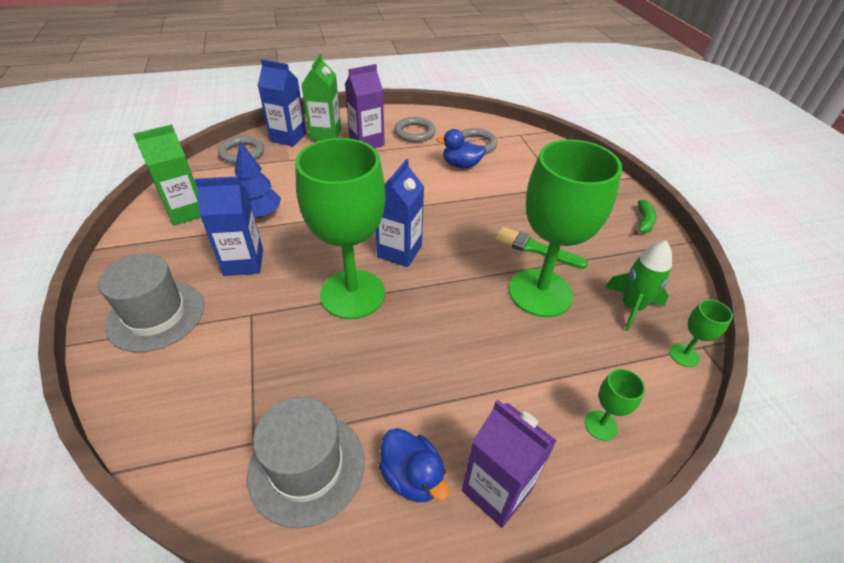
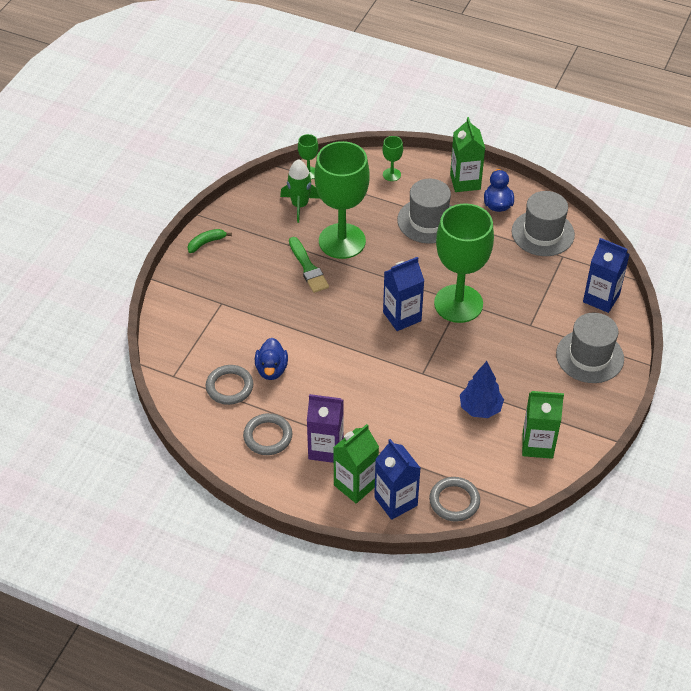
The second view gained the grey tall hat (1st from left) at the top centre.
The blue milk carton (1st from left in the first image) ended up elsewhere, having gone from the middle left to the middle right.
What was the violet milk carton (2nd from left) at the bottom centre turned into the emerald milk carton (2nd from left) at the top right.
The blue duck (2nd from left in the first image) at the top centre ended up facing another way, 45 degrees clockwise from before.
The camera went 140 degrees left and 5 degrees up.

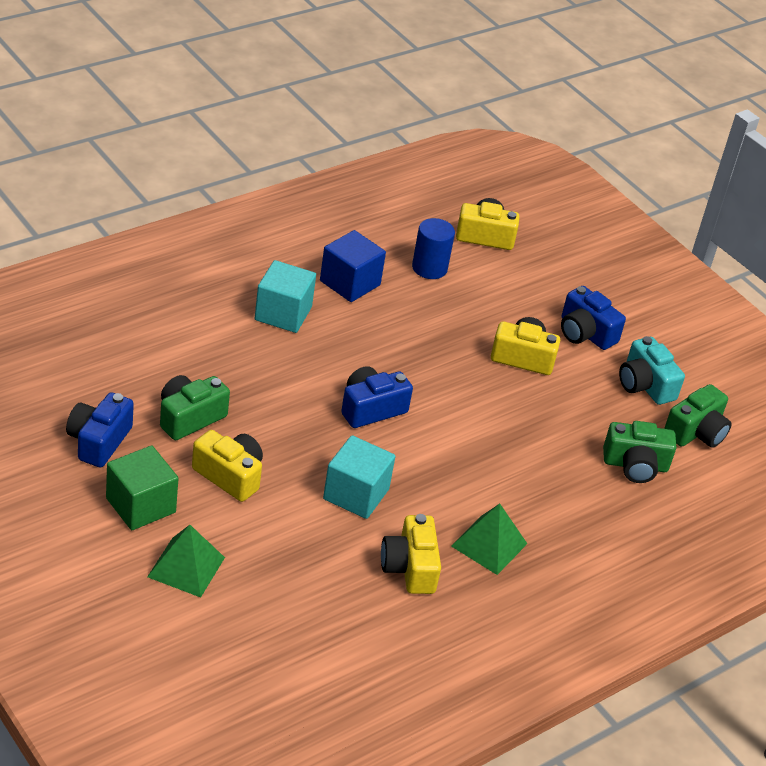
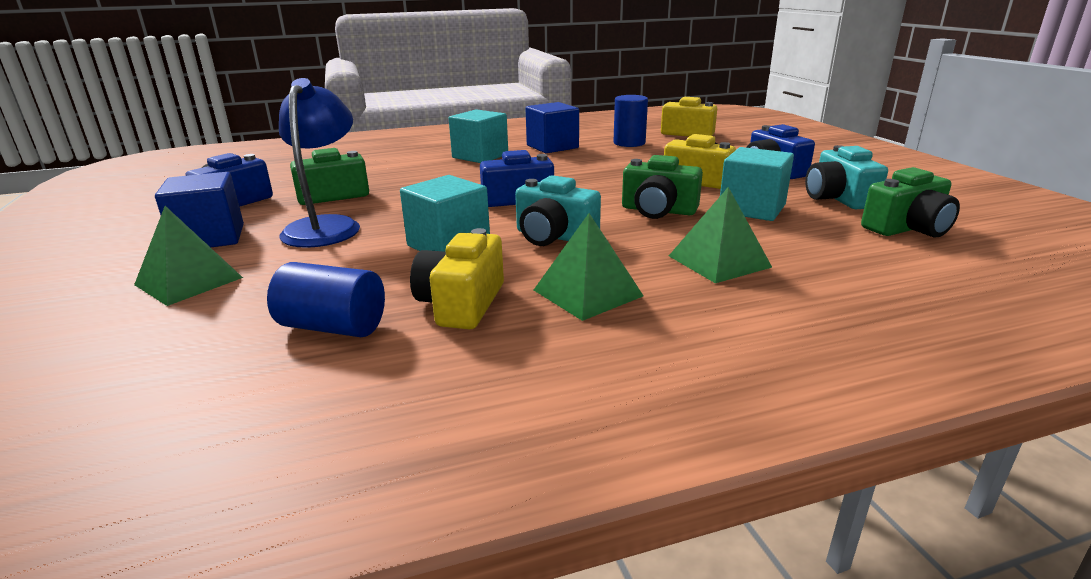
The second view gained the blue solid cylinder (1st from left) at the middle left.
The second view gained the aqua compact camera (1st from left) at the centre.
The second view gained the emerald pyramid (3rd from left) at the centre.
The second view gained the aqua block (3rd from left) at the top right.
The emerald compact camera (2nd from left) ended up elsewhere, having gone from the middle right to the top centre.
Where the golden compact camera (1st from left) stood at the middle left, the blue desk lamp came to stand at the top left.
What was the emerald block at the middle left turned into the blue block (1st from left) at the middle left.
The camera went 25 degrees right and 15 degrees down.

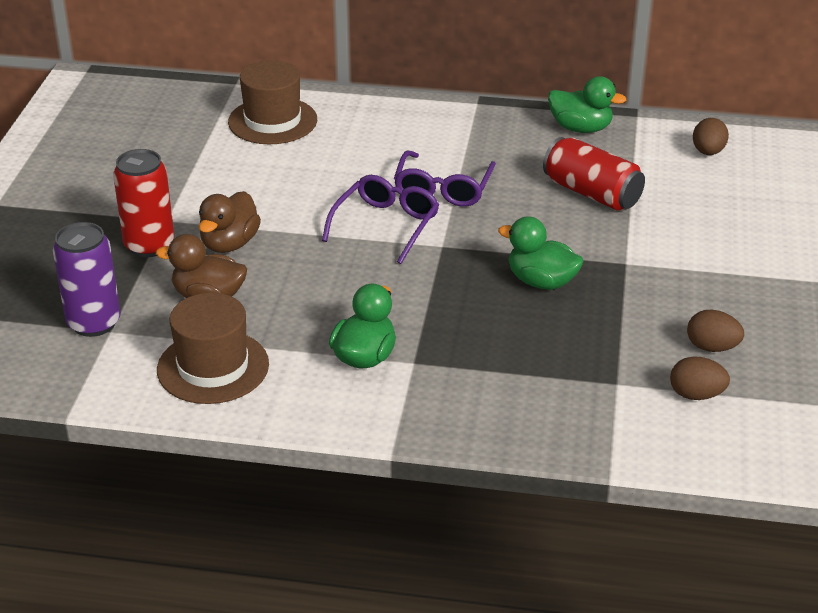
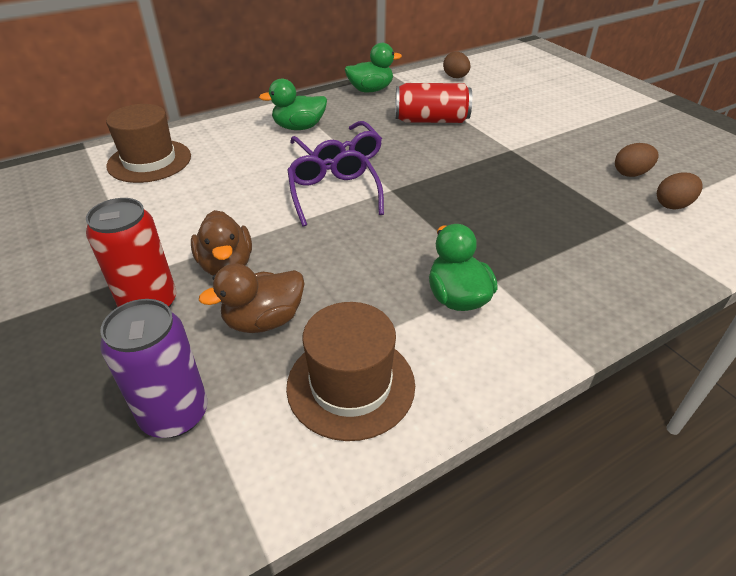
The emerald duck (2nd from left in the first image) ended up elsewhere, having gone from the centre to the top centre.
The camera went 40 degrees left and 5 degrees up.

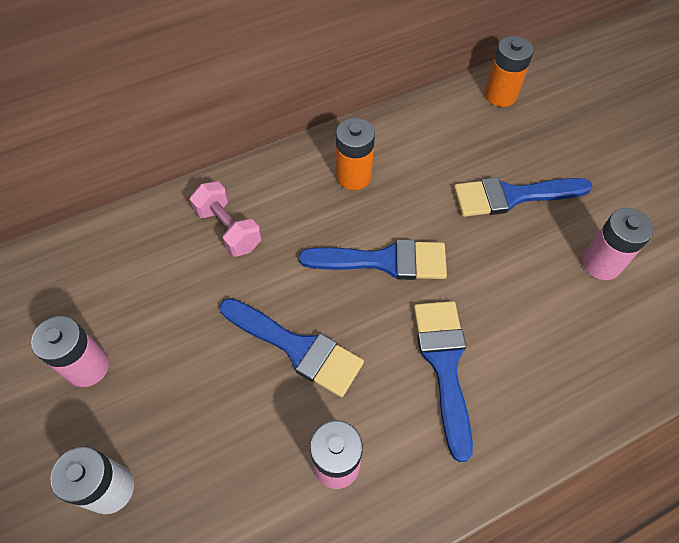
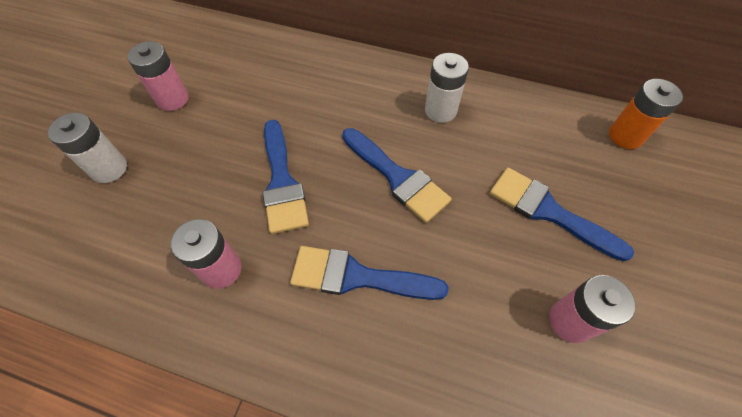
The second view lost the pink dumbbell at the middle left.
What was the orange-coloured battery (1st from left) at the top centre turned into the snow-white battery (2nd from left) at the top centre.
The blue paintbrush (3rd from left in the first image) at the bottom centre ended up facing another way, 120 degrees counterclockwise from before.
The camera went 45 degrees right and 0 degrees up.

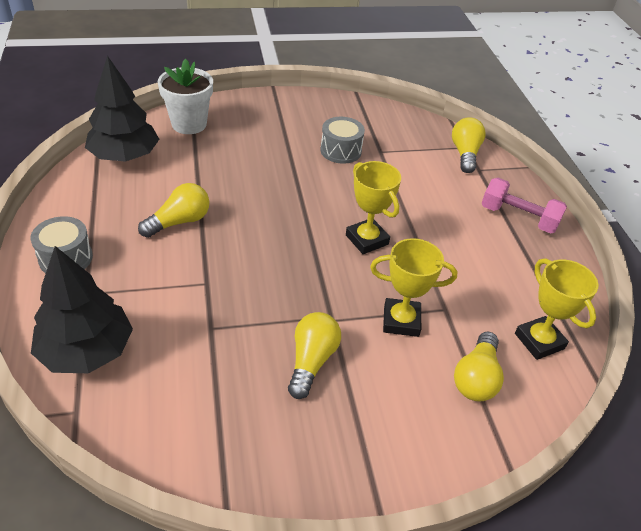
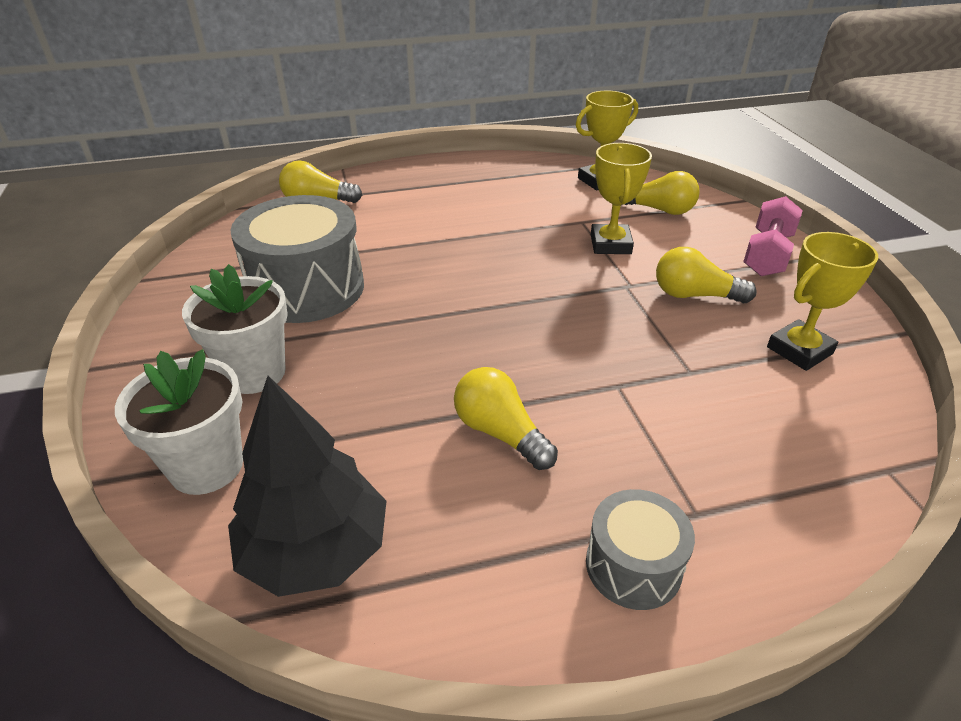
The second view lost the ebony tree (1st from left) at the middle left.
The second view gained the snow-white flower pot (2nd from left) at the middle left.
The golden prize cup (1st from left in the first image) ended up elsewhere, having gone from the centre to the middle right.
The pink dumbbell ended up elsewhere, having gone from the middle right to the top right.
The size of the grey snare drum (2nd from left in the first image) at the top centre changed by a factor of 1.86.
The camera went 90 degrees left and 5 degrees down.

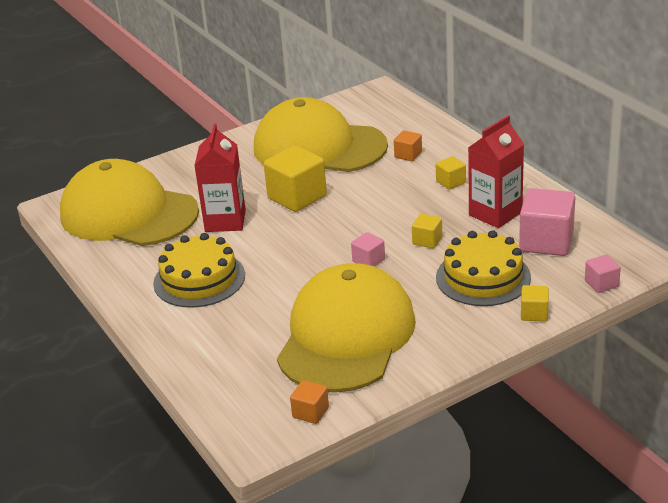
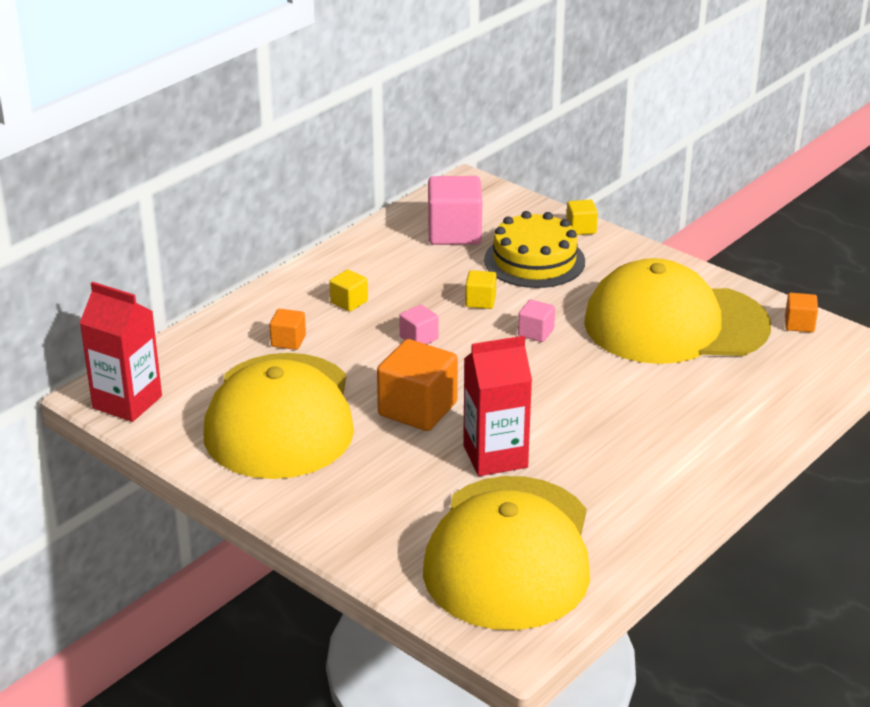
The second view lost the golden gateau (1st from left) at the middle left.
The red milk carton (2nd from left in the first image) ended up elsewhere, having gone from the middle right to the middle left.
The pink block (3rd from left in the first image) ended up elsewhere, having gone from the middle right to the centre.
What was the golden block (1st from left) at the centre turned into the orange-coloured block (2nd from left) at the centre.
The camera went 110 degrees left and 0 degrees up.

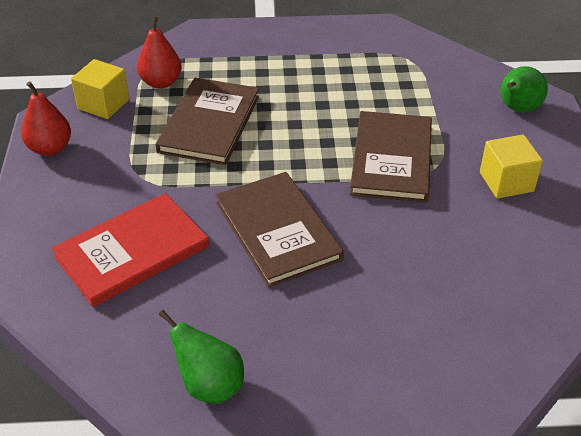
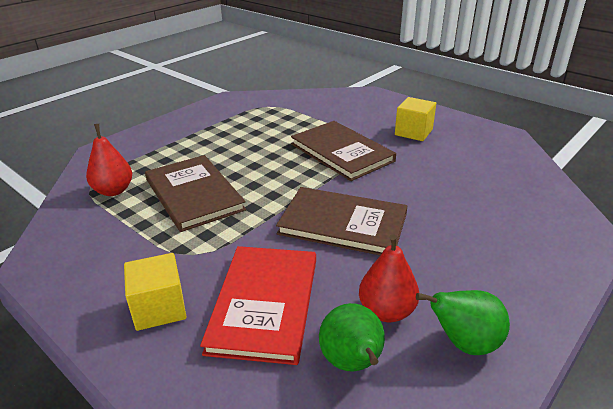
The red toy pear (1st from left in the first image) ended up elsewhere, having gone from the top left to the bottom centre.
The golden block (1st from left) ended up elsewhere, having gone from the top left to the bottom left.
The emerald toy pear (2nd from left in the first image) ended up elsewhere, having gone from the top right to the bottom centre.
The camera went 45 degrees left and 10 degrees down.

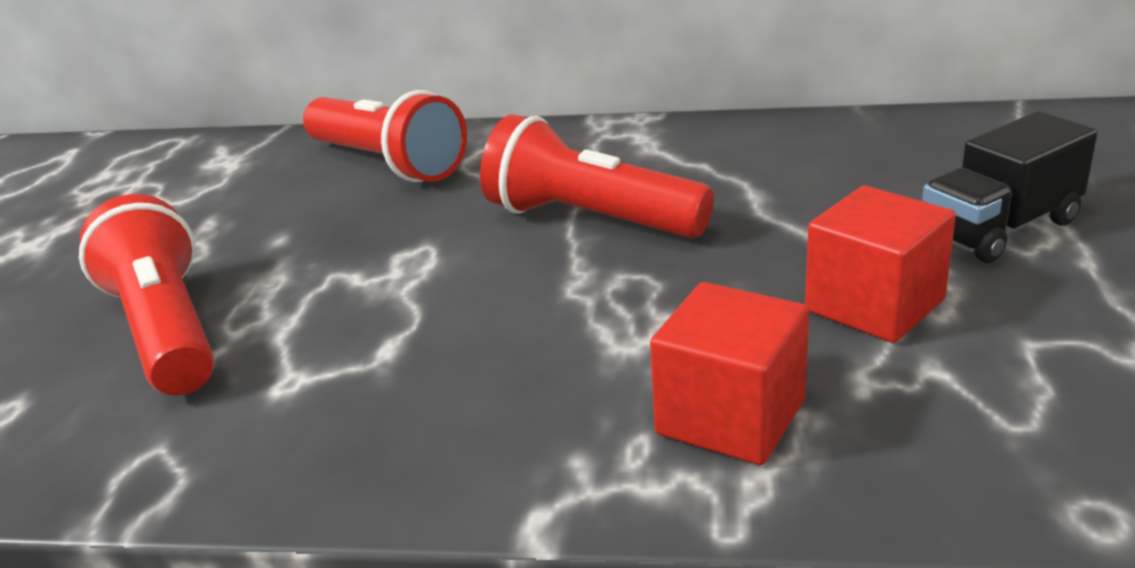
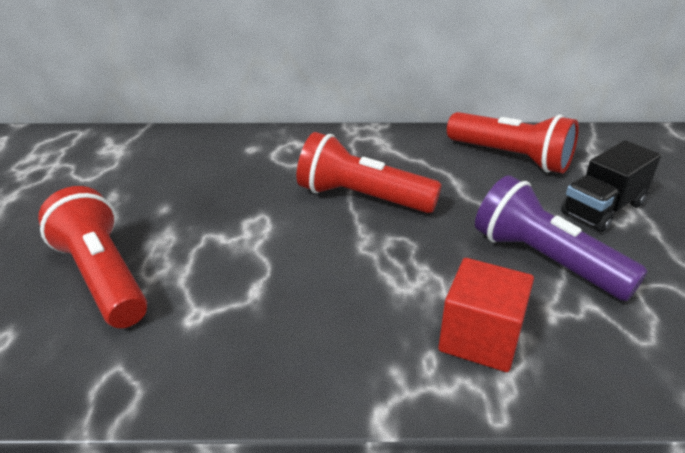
The red torch (2nd from left in the first image) ended up elsewhere, having gone from the top centre to the top right.
Where the red block (2nd from left) stood at the middle right, the violet torch came to stand at the middle right.
The camera went 10 degrees left and 5 degrees up.

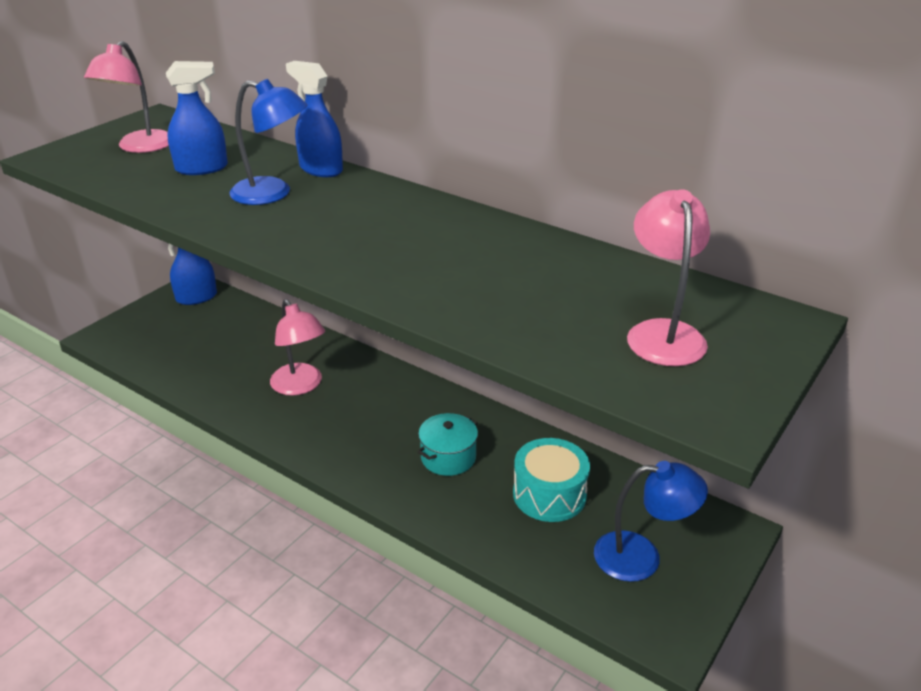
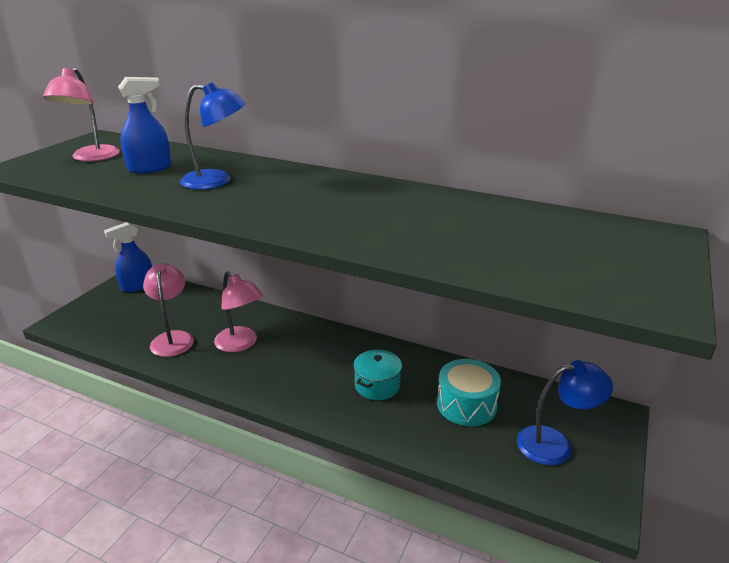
The second view lost the blue sprayer (3rd from left) at the top centre.
The pink desk lamp (3rd from left in the first image) ended up elsewhere, having gone from the middle right to the middle left.
The camera went 10 degrees left and 5 degrees down.

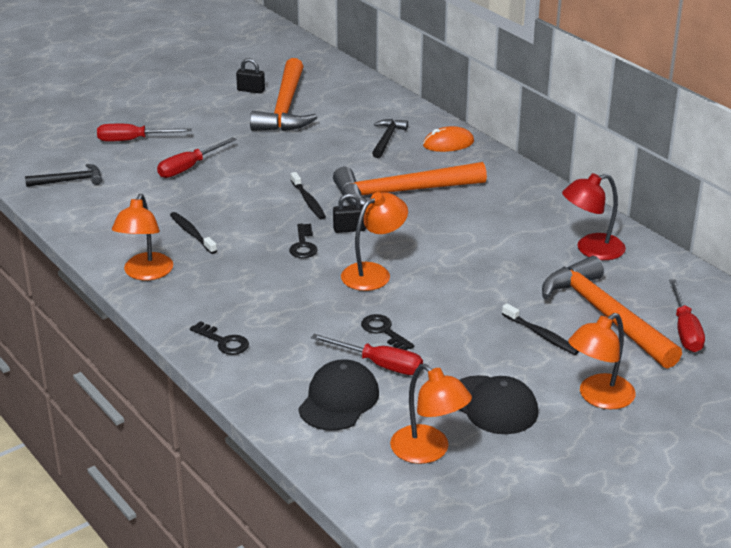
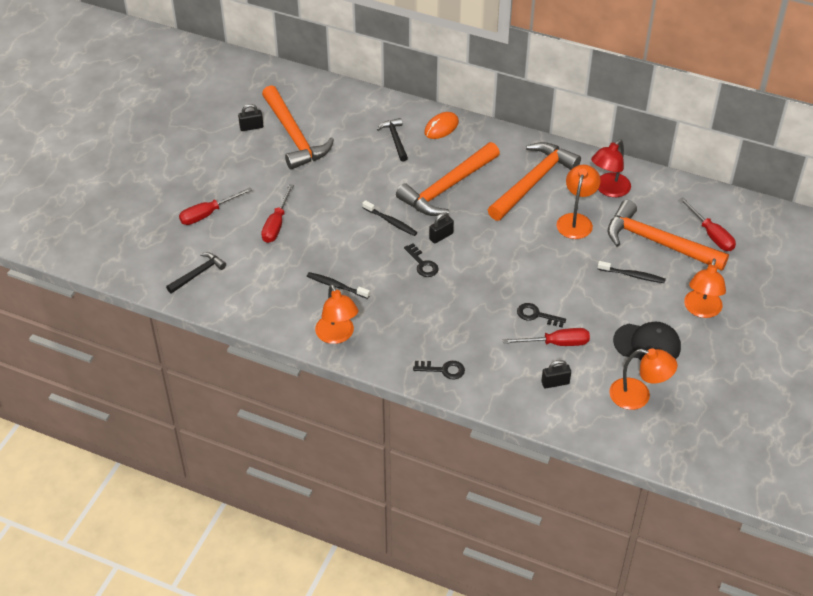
The second view gained the orange-coloured claw hammer (3rd from left) at the top centre.
The orange-coloured desk lamp (2nd from left) ended up elsewhere, having gone from the centre to the middle right.
Where the ebony baseball cap (1st from left) stood at the bottom centre, the ebony lock (3rd from left) came to stand at the middle right.
The camera went 30 degrees left and 15 degrees up.

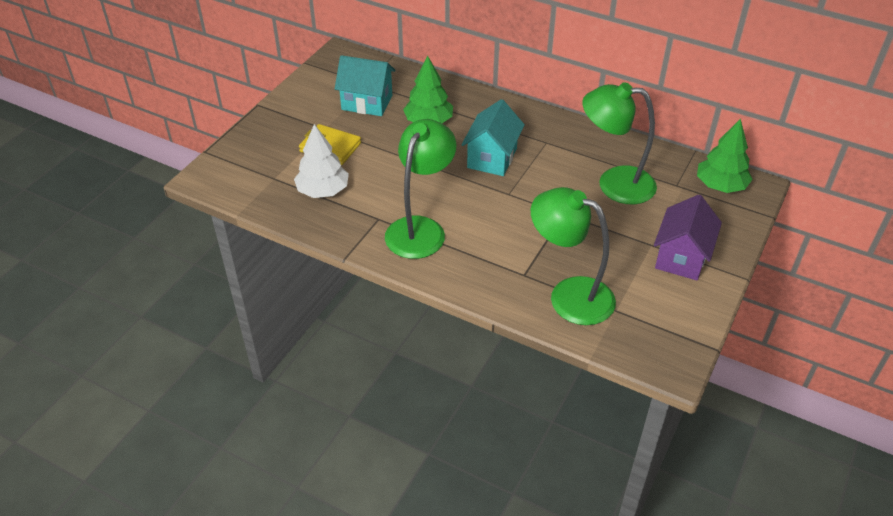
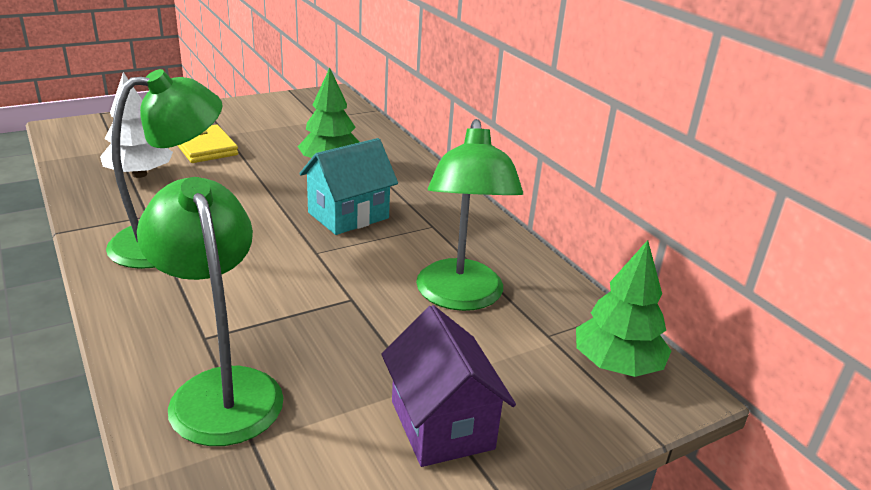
The second view lost the aqua house (1st from left) at the top centre.
The emerald desk lamp (3rd from left) at the top right ended up facing another way, 135 degrees counterclockwise from before.
The violet house at the middle right ended up facing another way, 75 degrees counterclockwise from before.
The camera went 30 degrees right and 15 degrees down.

